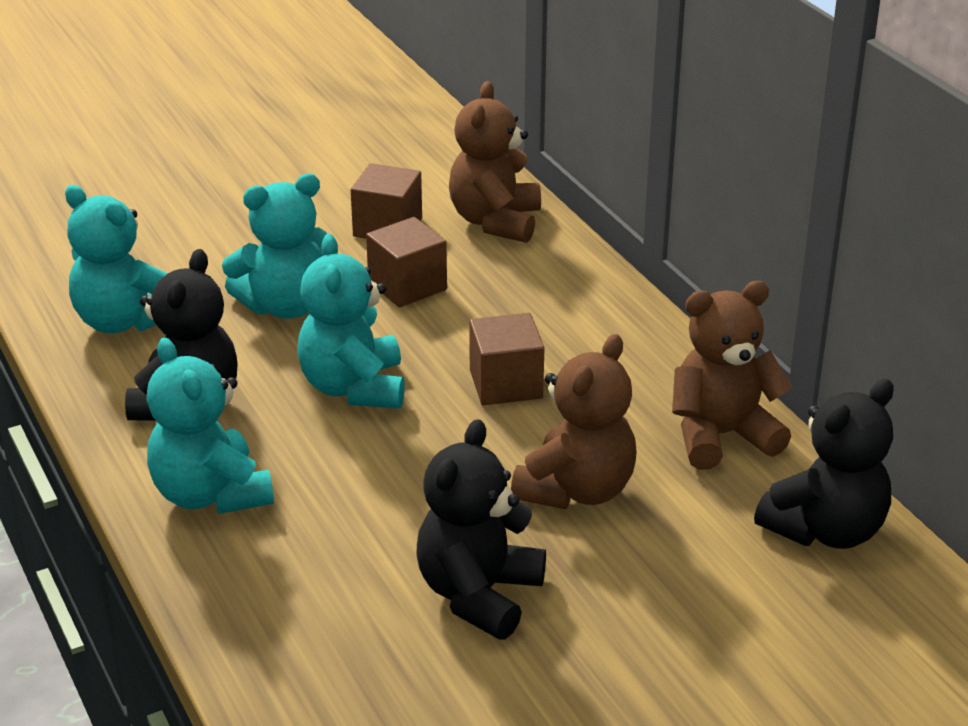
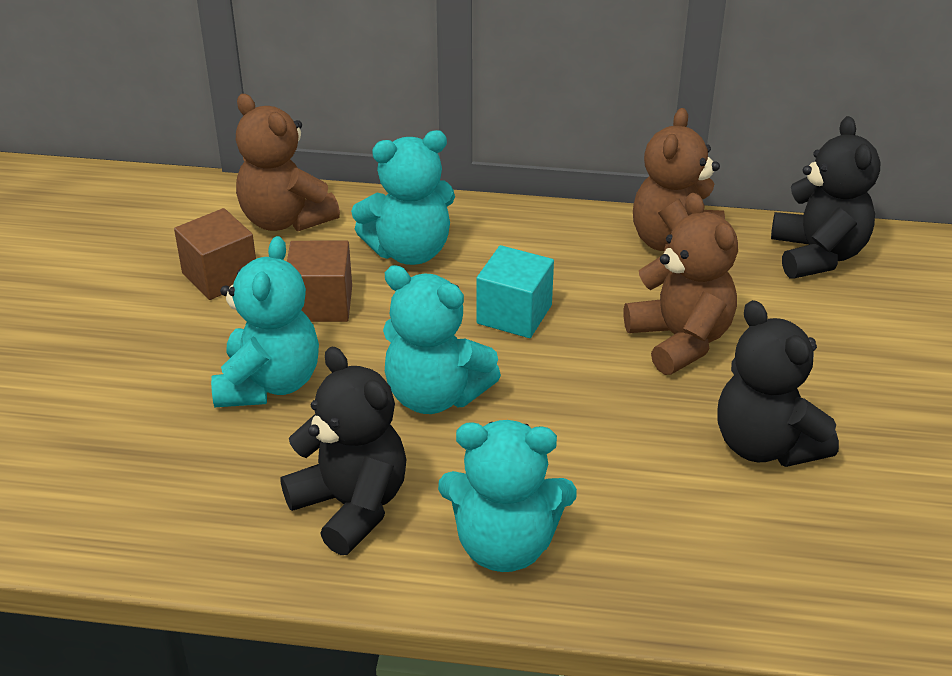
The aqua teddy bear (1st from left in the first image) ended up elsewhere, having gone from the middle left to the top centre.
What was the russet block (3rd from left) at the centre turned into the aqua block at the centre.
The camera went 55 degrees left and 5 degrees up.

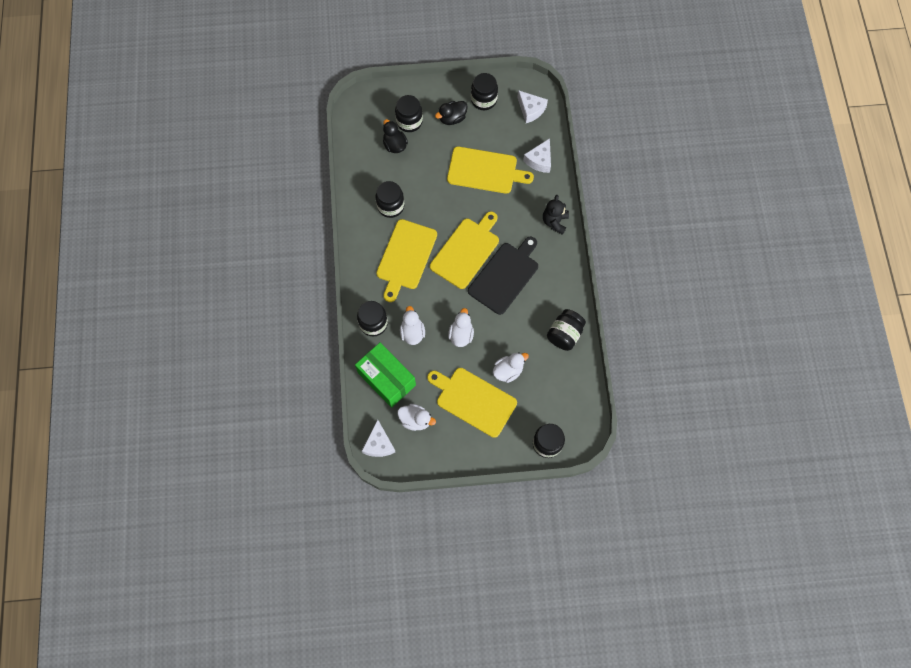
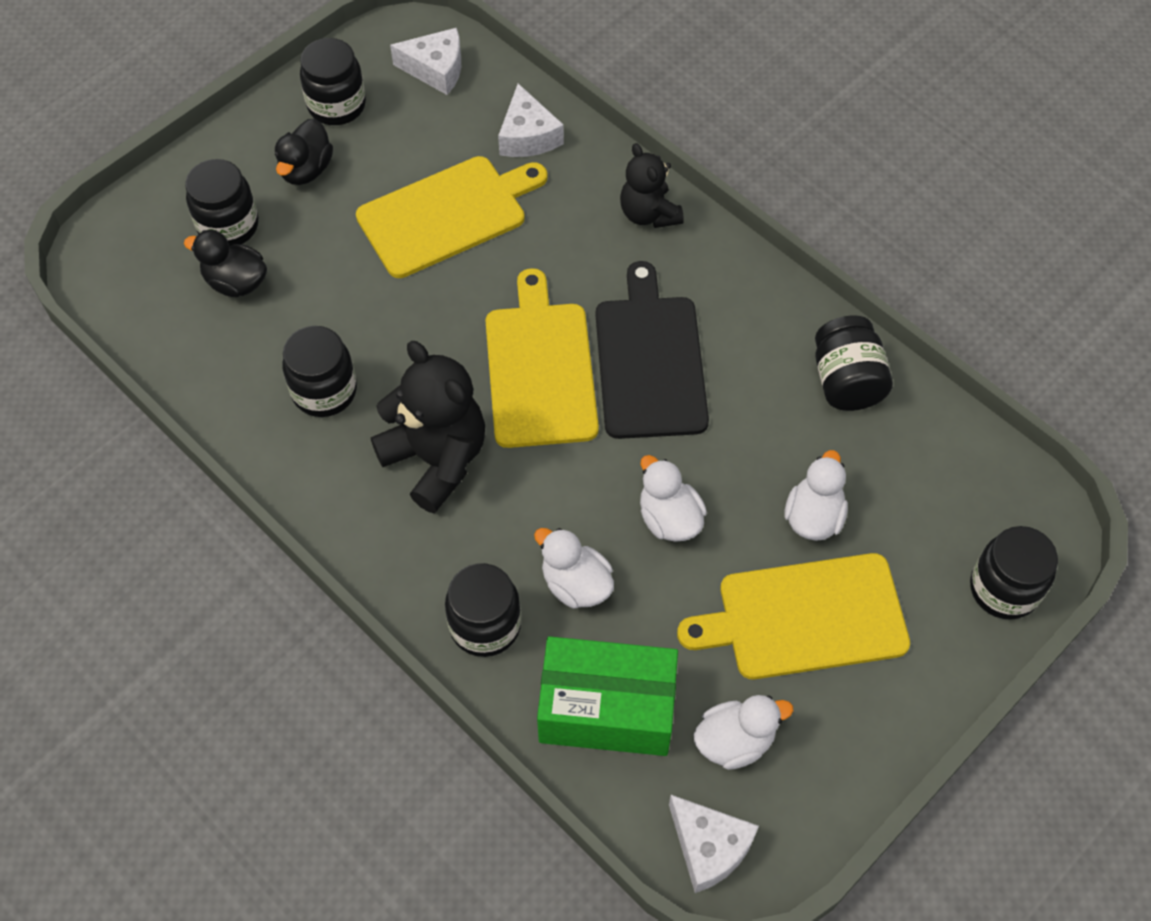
Where the golden chopping board (1st from left) stood at the centre, the ebony teddy bear (1st from left) came to stand at the centre.
The camera went 40 degrees left and 10 degrees down.

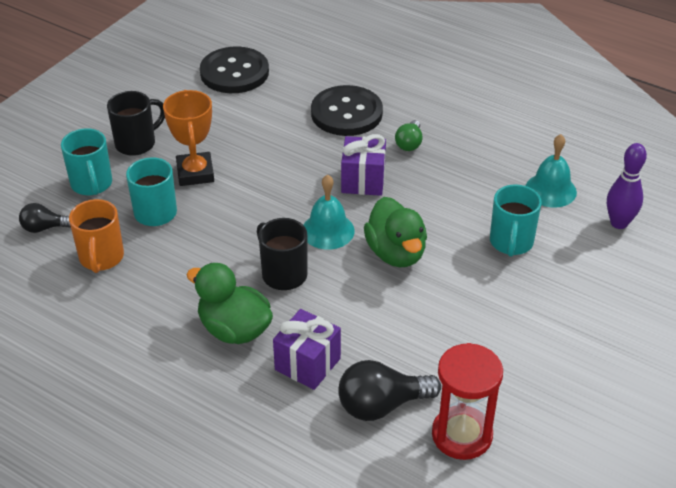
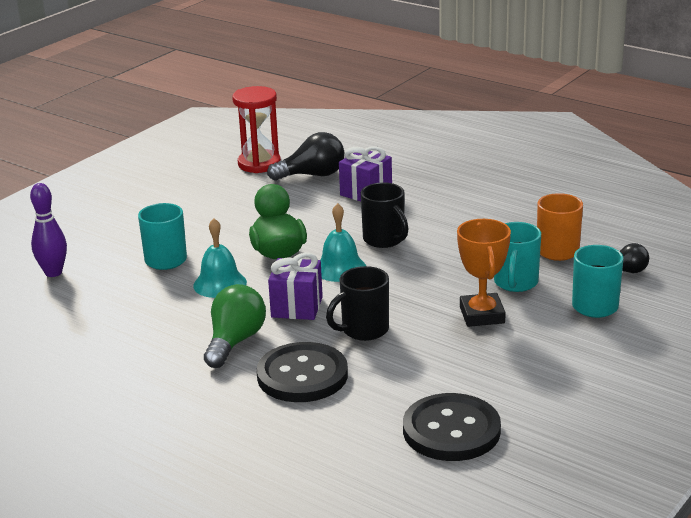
The second view lost the emerald duck (1st from left) at the centre.
The ebony coffee mug (1st from left) ended up elsewhere, having gone from the top left to the centre.
The aqua hand bell (2nd from left in the first image) ended up elsewhere, having gone from the middle right to the middle left.
The size of the emerald lightbulb at the top centre changed by a factor of 1.71.
The camera went 175 degrees left and 15 degrees down.

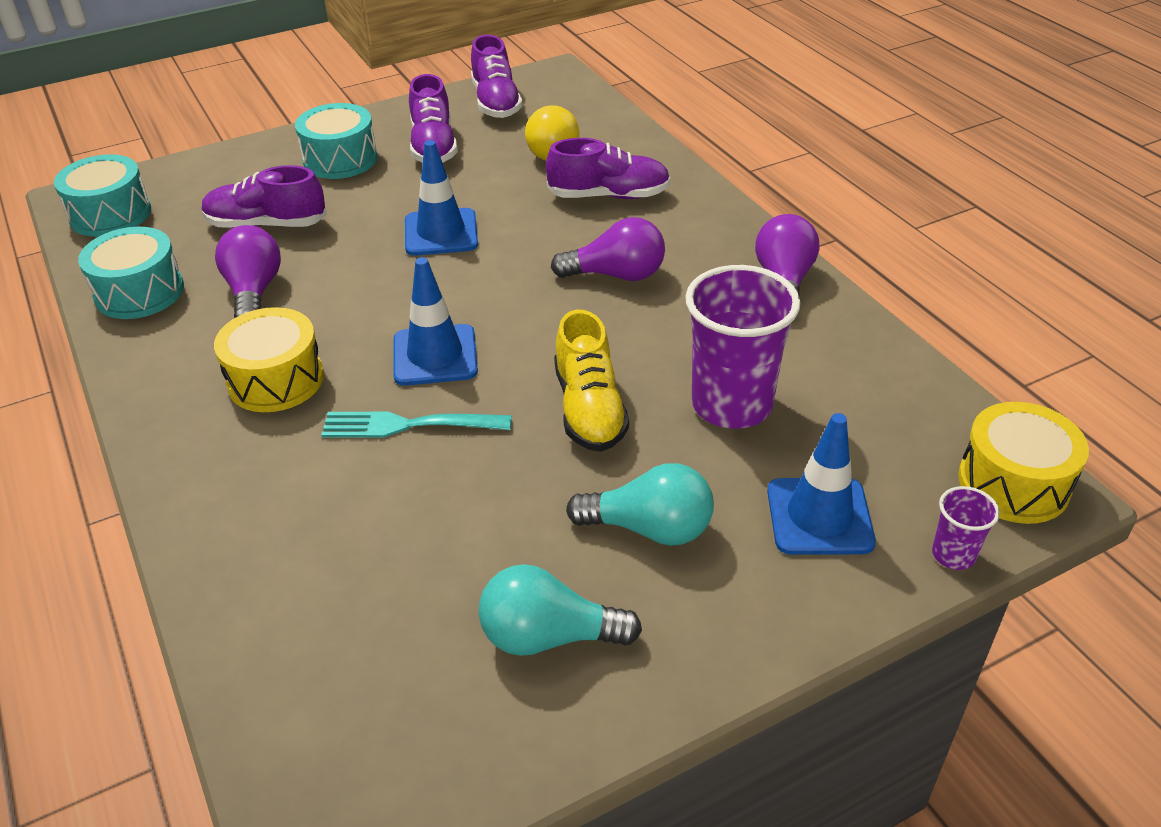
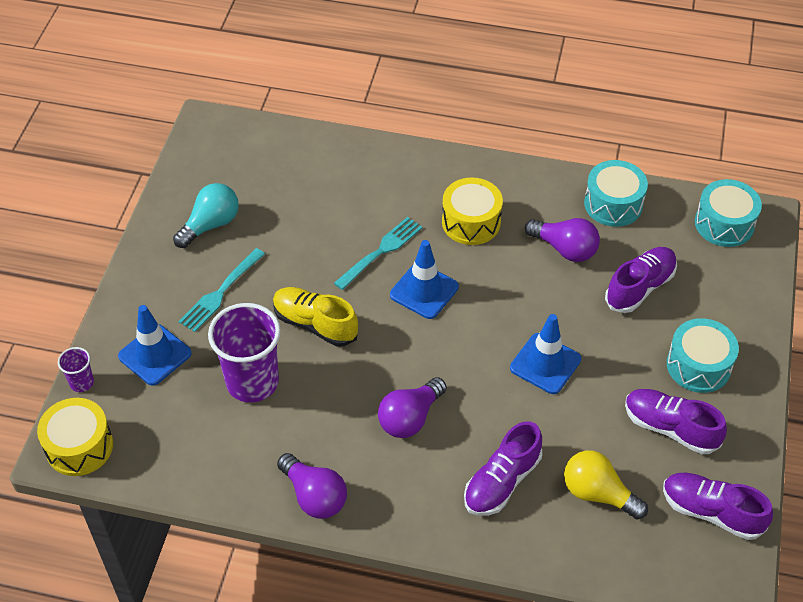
Where the aqua lightbulb (2nd from left) stood at the centre, the aqua dinner fork (1st from left) came to stand at the middle left.
The camera went 130 degrees right and 10 degrees up.

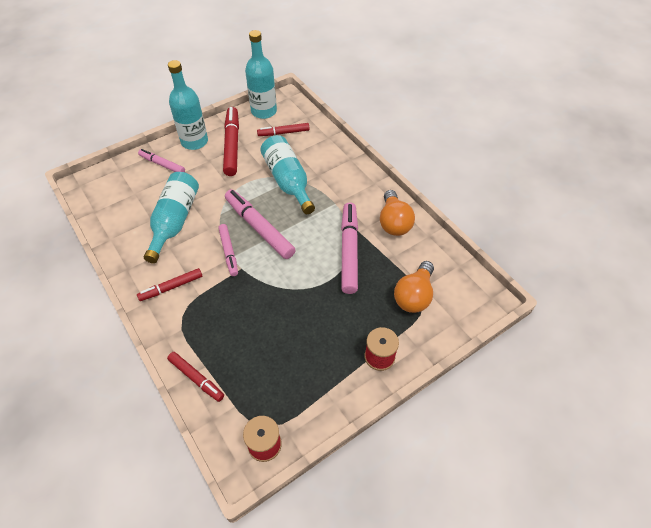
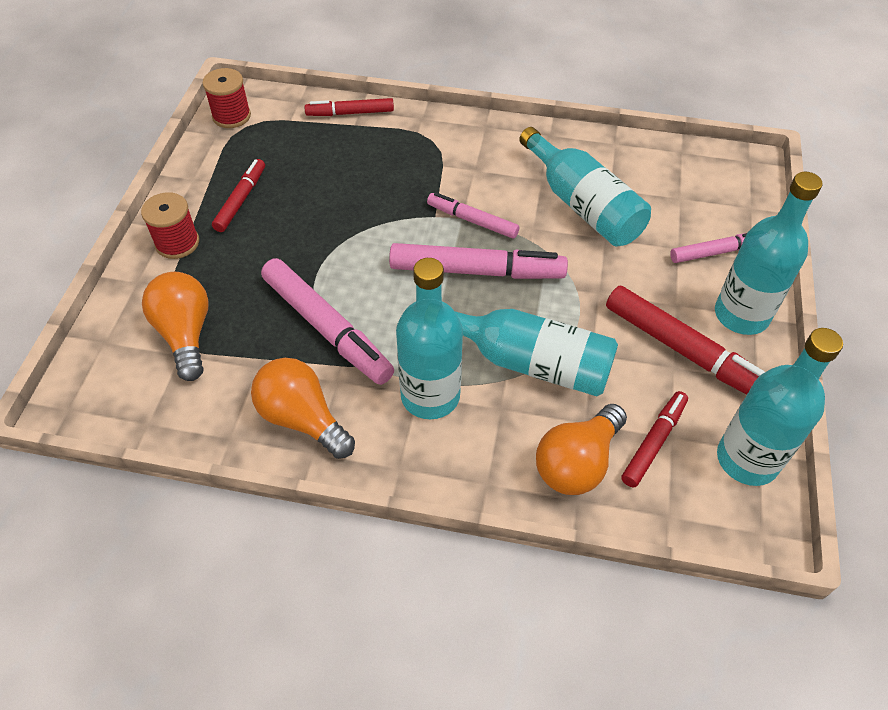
The second view gained the aqua bottle (1st from left) at the centre.
The second view gained the orange-coloured lightbulb (3rd from left) at the centre.
The red marker pen (1st from left) ended up elsewhere, having gone from the middle left to the top left.
The camera went 135 degrees right and 0 degrees up.

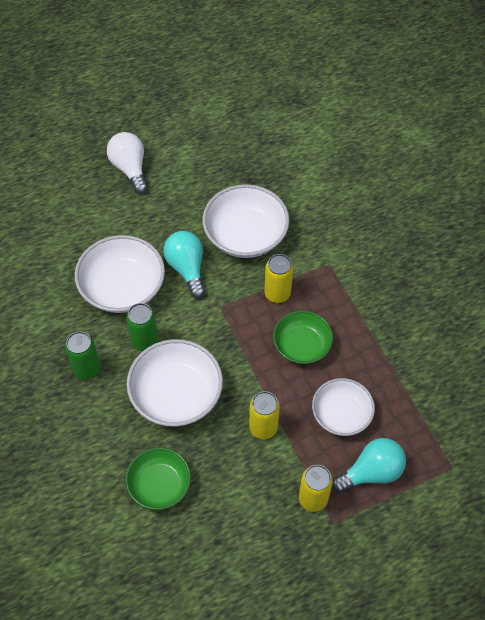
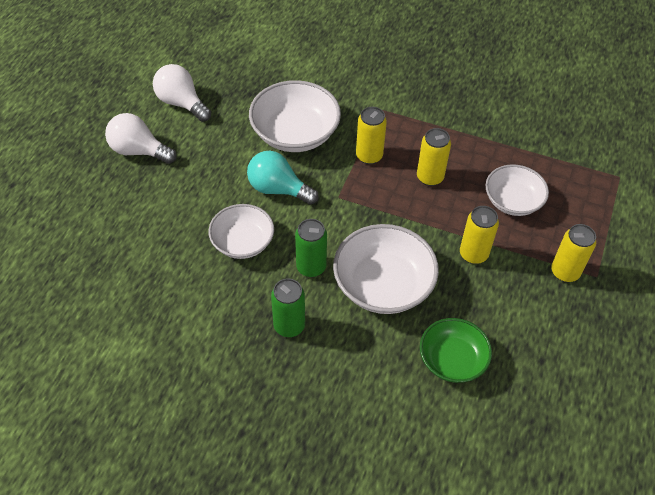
The second view lost the aqua lightbulb (2nd from left) at the bottom right.
The second view gained the snow-white lightbulb (2nd from left) at the top left.
Where the emerald deep dish (2nd from left) stood at the centre, the golden soda can (2nd from left) came to stand at the top centre.
The size of the snow-white deep dish (1st from left) at the middle left changed by a factor of 0.65.
The camera went 45 degrees left and 5 degrees down.

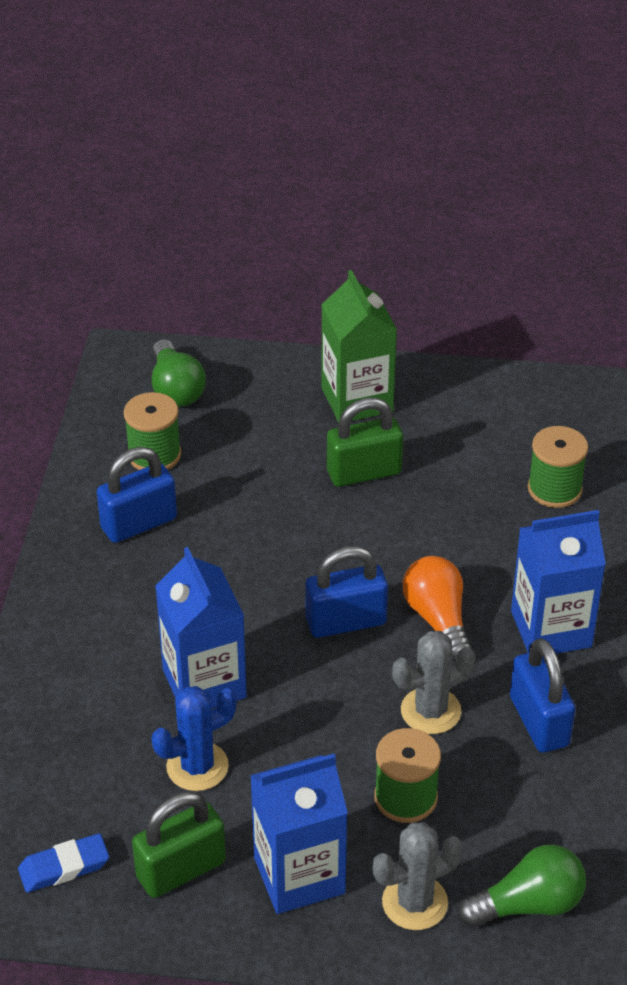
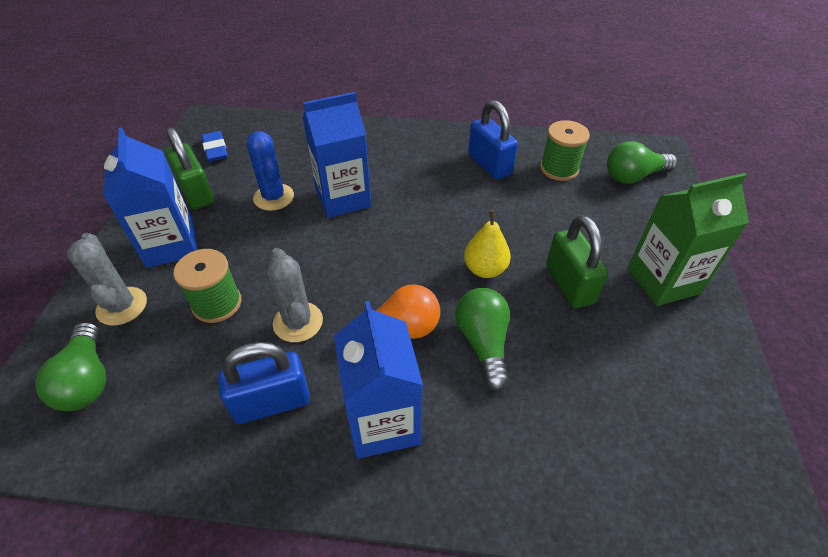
The second view lost the blue lock (2nd from left) at the centre.
The second view lost the emerald reel of thread (3rd from left) at the middle right.
The second view gained the emerald lightbulb (2nd from left) at the centre.
The second view gained the golden toy pear at the centre.
The camera went 90 degrees right and 5 degrees up.

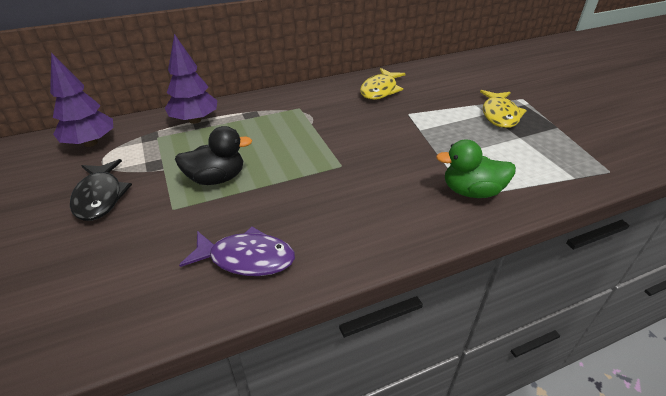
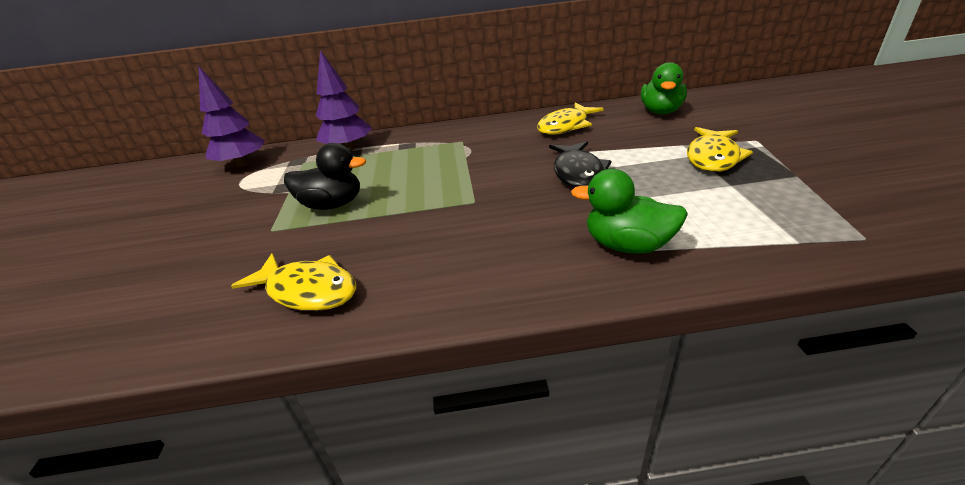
The second view gained the emerald duck (2nd from left) at the top right.
The ebony fish ended up elsewhere, having gone from the middle left to the centre.
What was the violet fish at the centre turned into the golden fish (1st from left) at the middle left.
The camera went 20 degrees right and 5 degrees down.

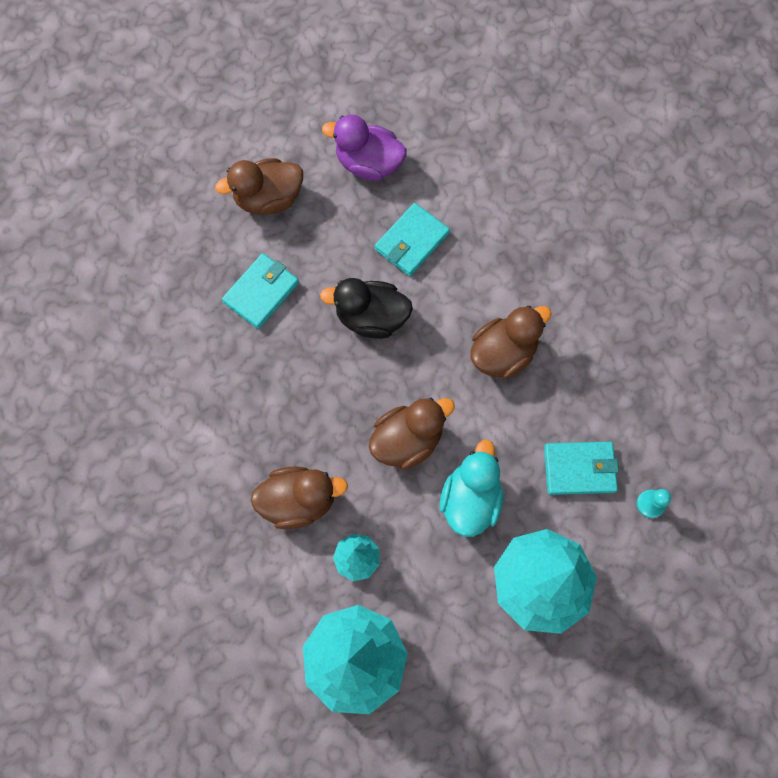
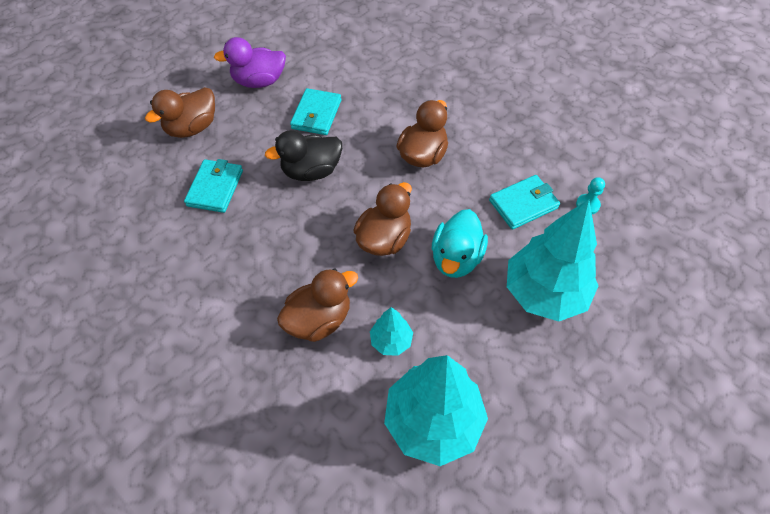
The aqua duck at the centre ended up facing another way, 150 degrees counterclockwise from before.
The camera went 25 degrees left and 15 degrees down.

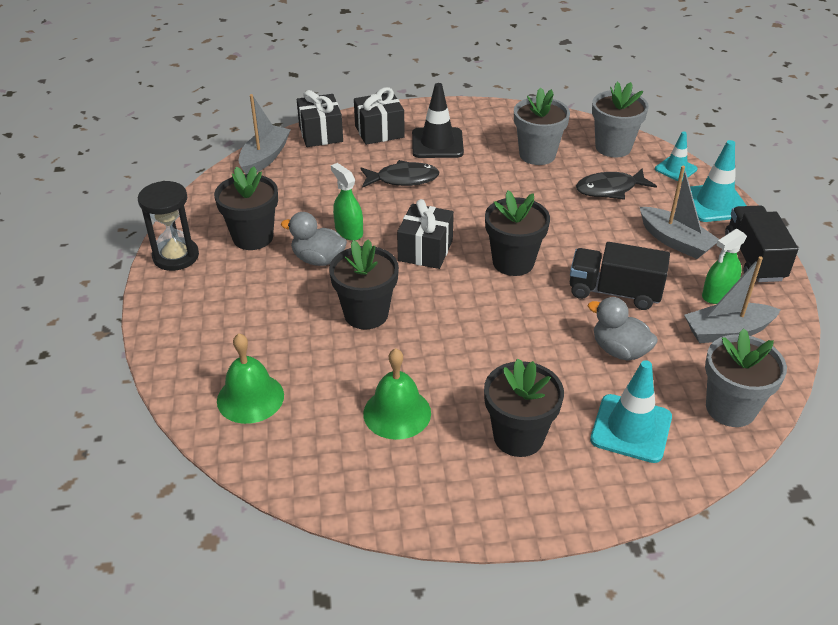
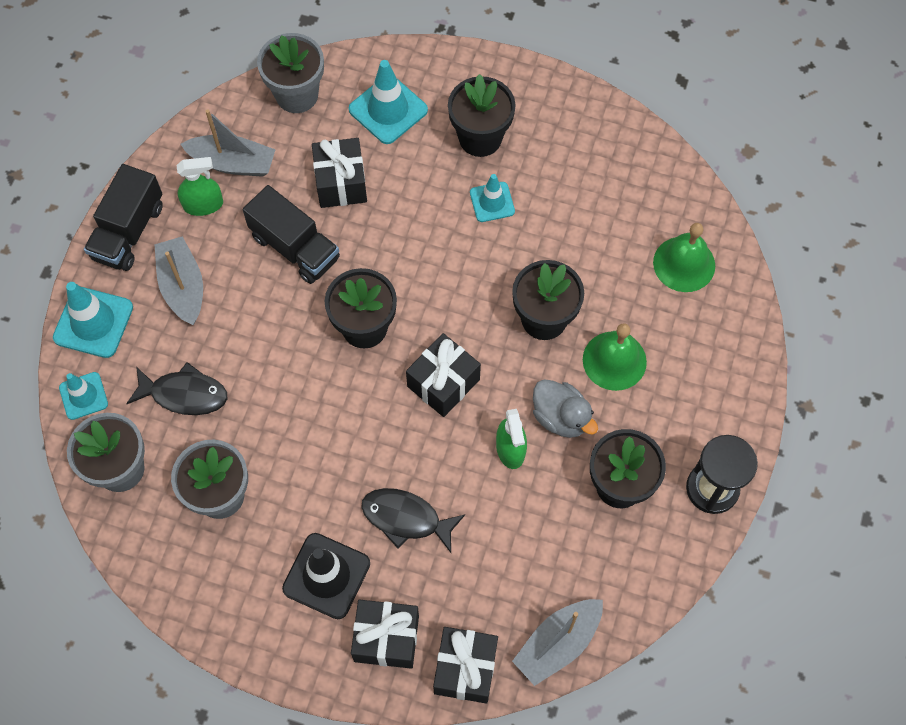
The second view gained the aqua road cone (4th from left) at the top centre.
The emerald hand bell (2nd from left in the first image) ended up elsewhere, having gone from the centre to the middle right.
Where the grey duck (2nd from left) stood at the middle right, the ebony gift (1st from left) came to stand at the top centre.
The camera went 155 degrees left and 25 degrees up.

